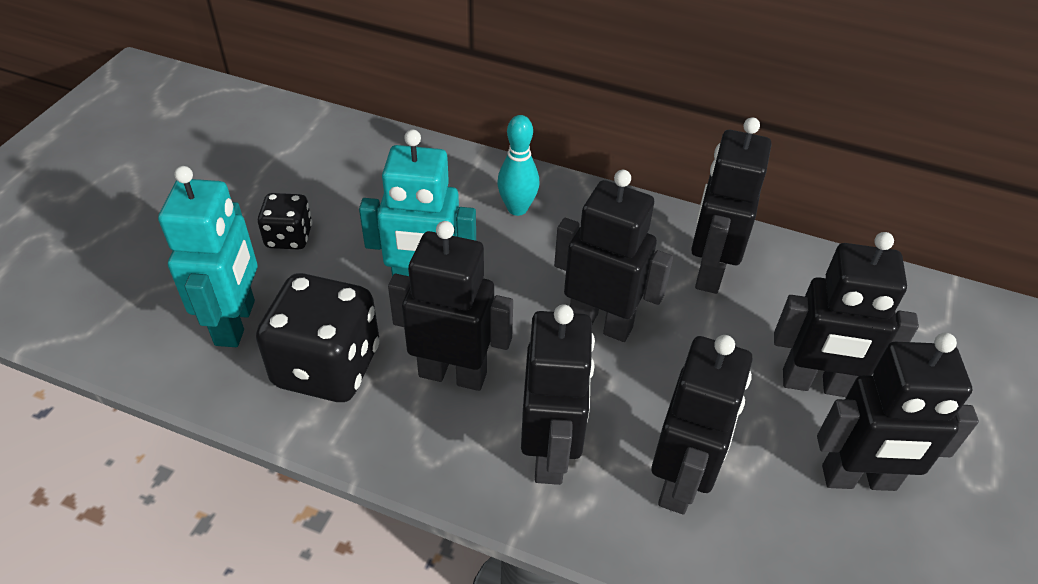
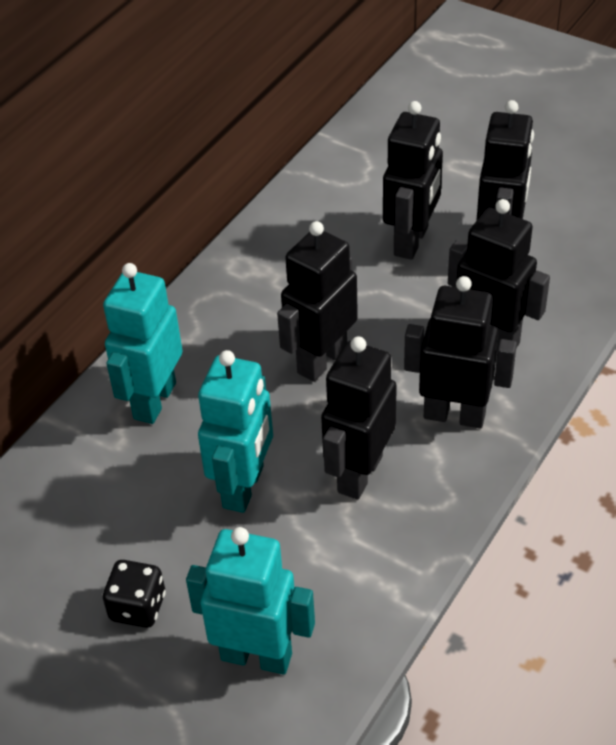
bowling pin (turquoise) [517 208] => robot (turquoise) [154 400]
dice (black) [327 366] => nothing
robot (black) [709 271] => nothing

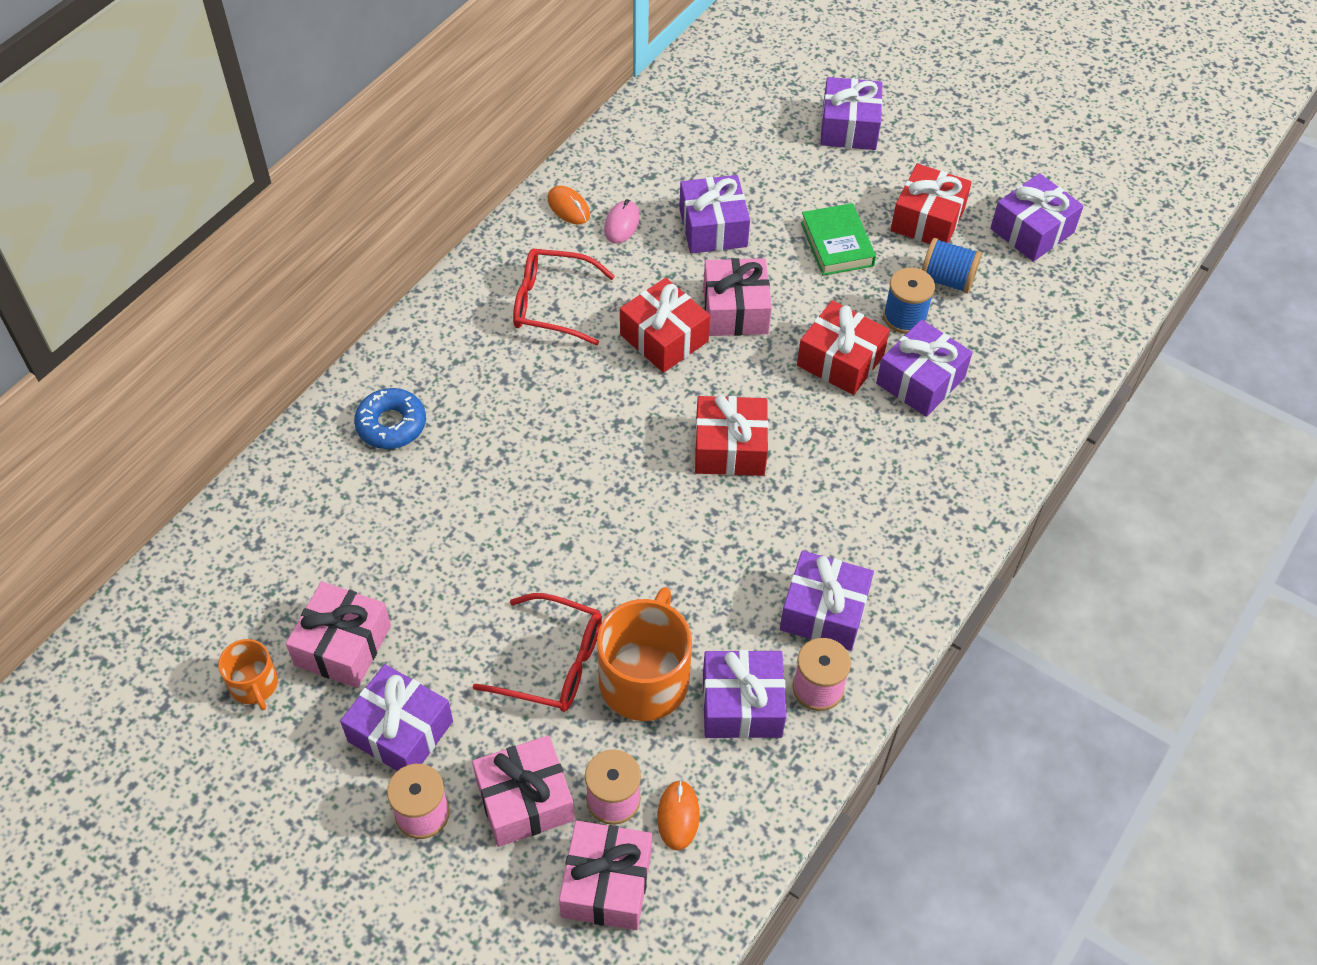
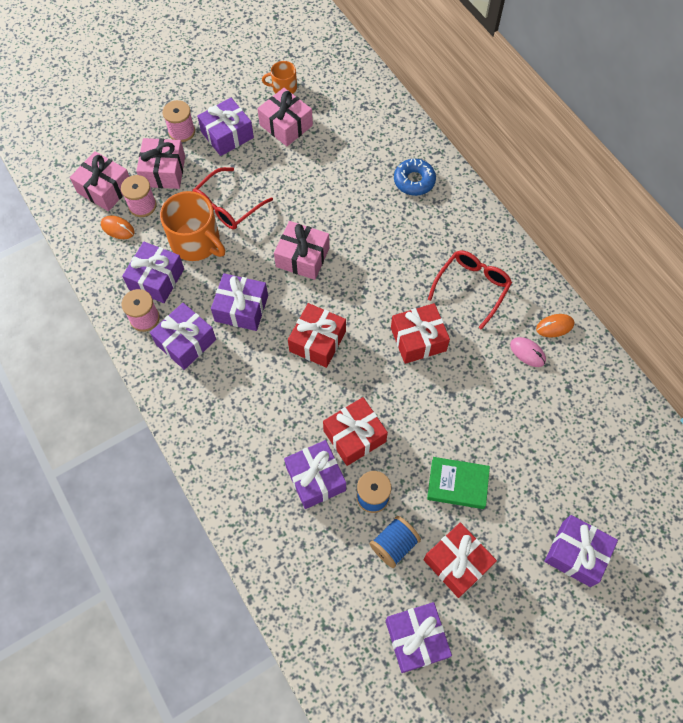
gift (purple) [713 227] => gift (purple) [241 308], move
gift (pink) [735 310] => gift (pink) [302 257], move

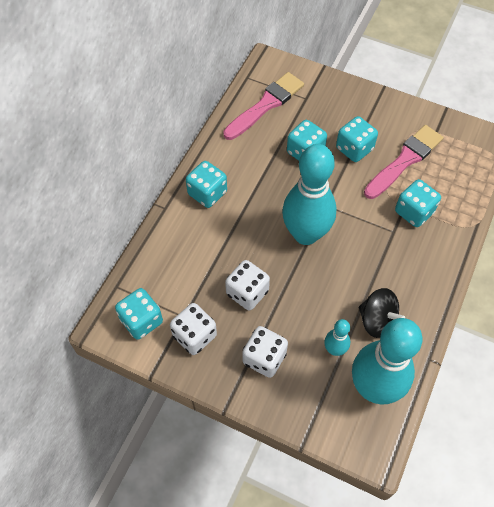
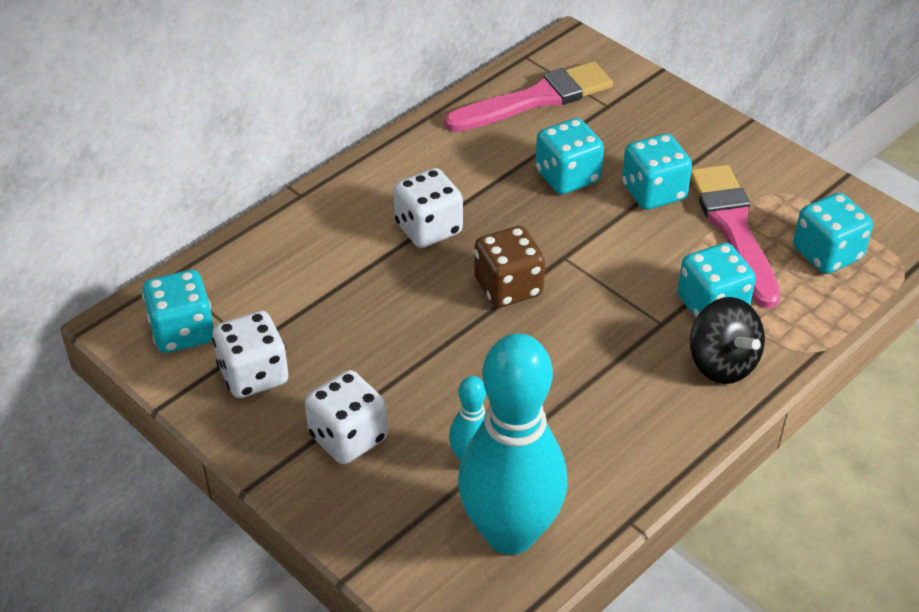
dice (white) [247 292] => dice (white) [428 228], move
bowling pin (turquoise) [305 234] => dice (brown) [508 287]
brush (pink) [405 160] => brush (pink) [733 229], 75 degrees counterclockwise
spinning top (black) [377 320] => spinning top (black) [722 363], move
dice (turquoise) [207 193] => dice (turquoise) [827 254], move

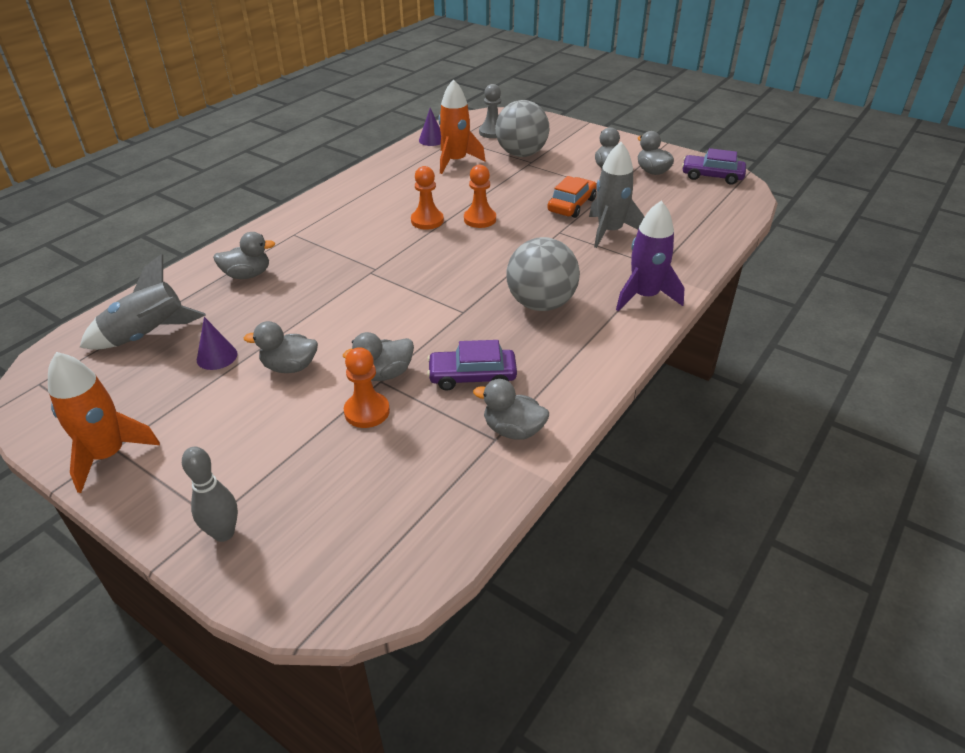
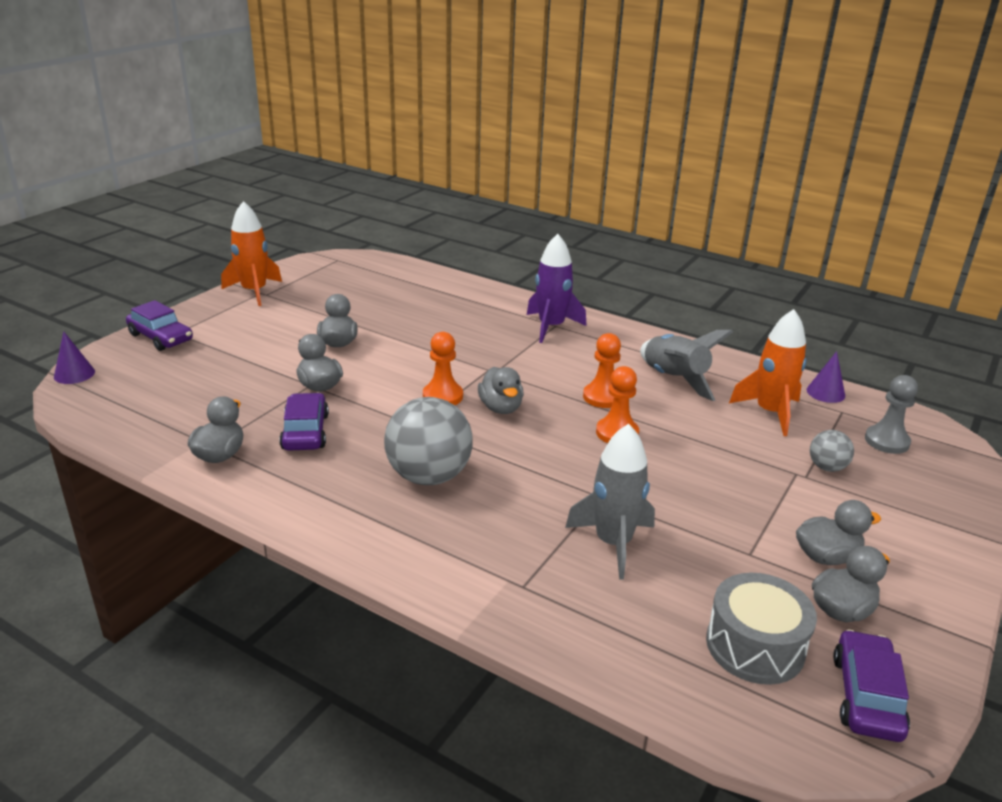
cone (purple) [217 356] => cone (purple) [74 374], move
bowling pin (grey) [224 533] => car (purple) [160 337]
pawn (orange) [367 411] => pawn (orange) [442 396], move
duck (grey) [247 275] => duck (grey) [501 408], move
rocket (purple) [644 296] => rocket (purple) [551 327], move
rocket (grey) [148 336] => rocket (grey) [674 379], move
nothing => drum (grey) [755 646]
ball (grey) [521 154] => ball (grey) [827 467], x0.50
car (orange) [572 205] => nothing

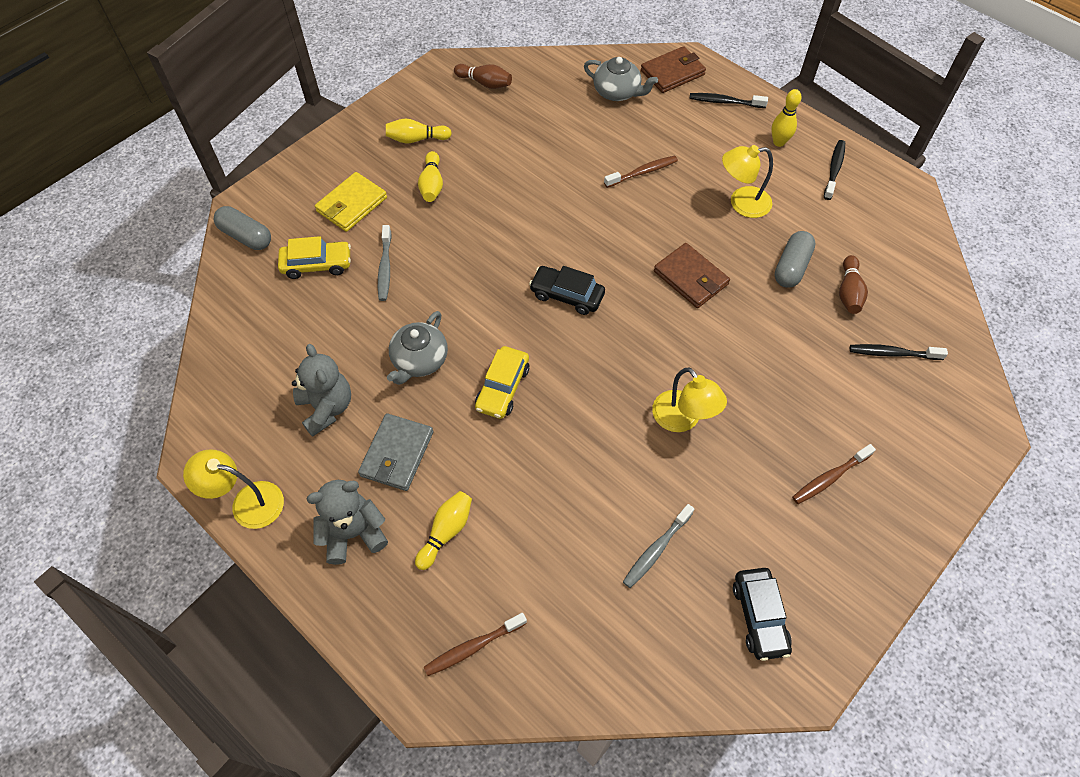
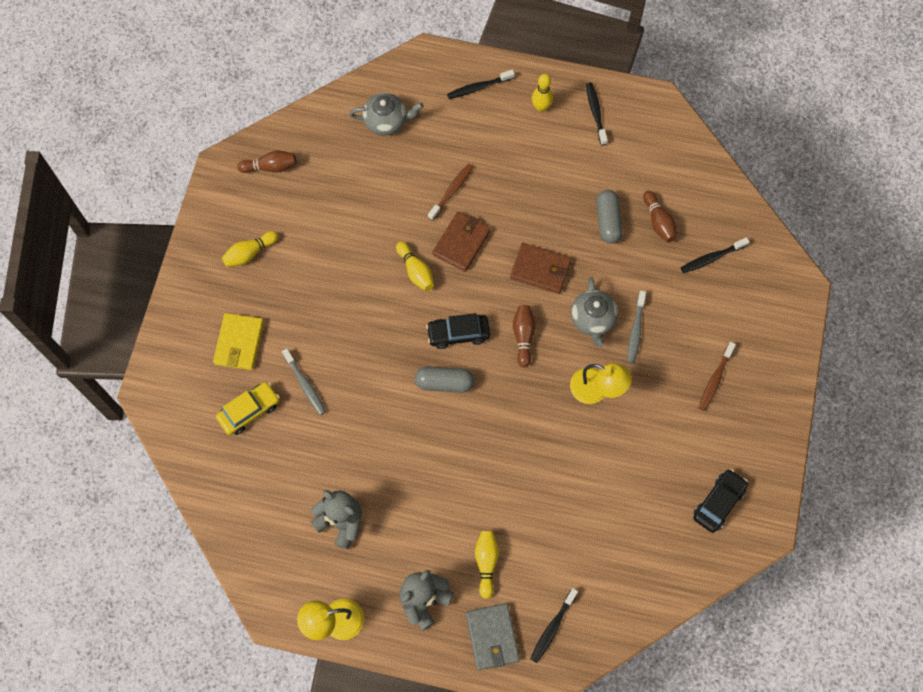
bowling pin (yellow) [432 185] => bowling pin (yellow) [416 271], move
capsule (grey) [246 236] => capsule (grey) [444 383], move
wallet (brown) [672 73] => wallet (brown) [461 243], move
wallet (grey) [397 454] => wallet (grey) [492 637], move
nothing => bowling pin (brown) [523 336]
toothbrush (brown) [473 647] => toothbrush (black) [552 628]
teapot (grey) [419 360] => teapot (grey) [593 319], move
toothbrush (grey) [656 550] => toothbrush (grey) [635 331], move
car (black) [759 616] => car (black) [718 503], 105 degrees counterclockwise
car (yellow) [502 388] => nothing
lamp (yellow) [741 203] => nothing

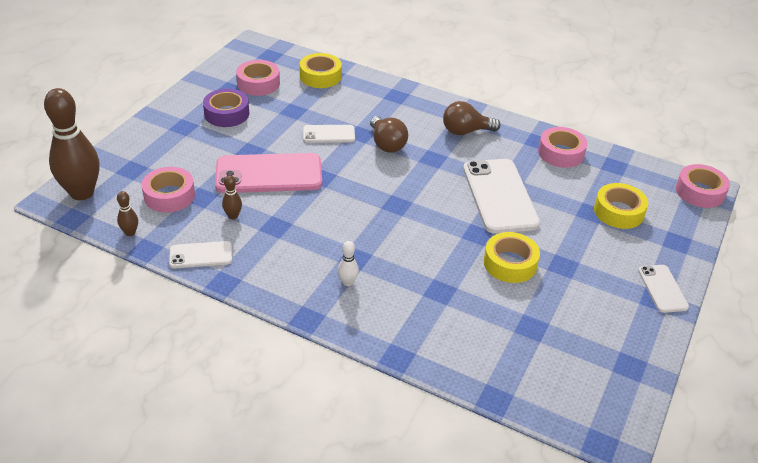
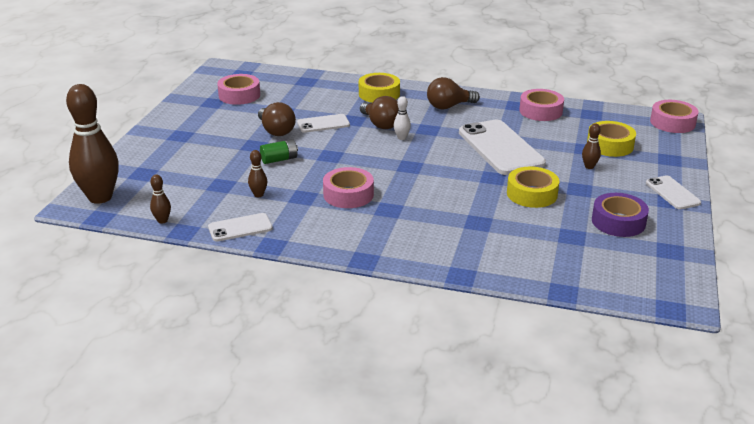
nothing => light bulb (brown) [276 131]
phone (pink) [269 174] => battery (green) [279 159]
tape (pink) [169 196] => tape (pink) [348 194], move
tape (yellow) [320 76] => tape (yellow) [379 94], move
bowling pin (white) [347 282] => bowling pin (white) [401 138], move
nothing => bowling pin (brown) [589 166]
tape (purple) [227 114] => tape (purple) [618 222], move

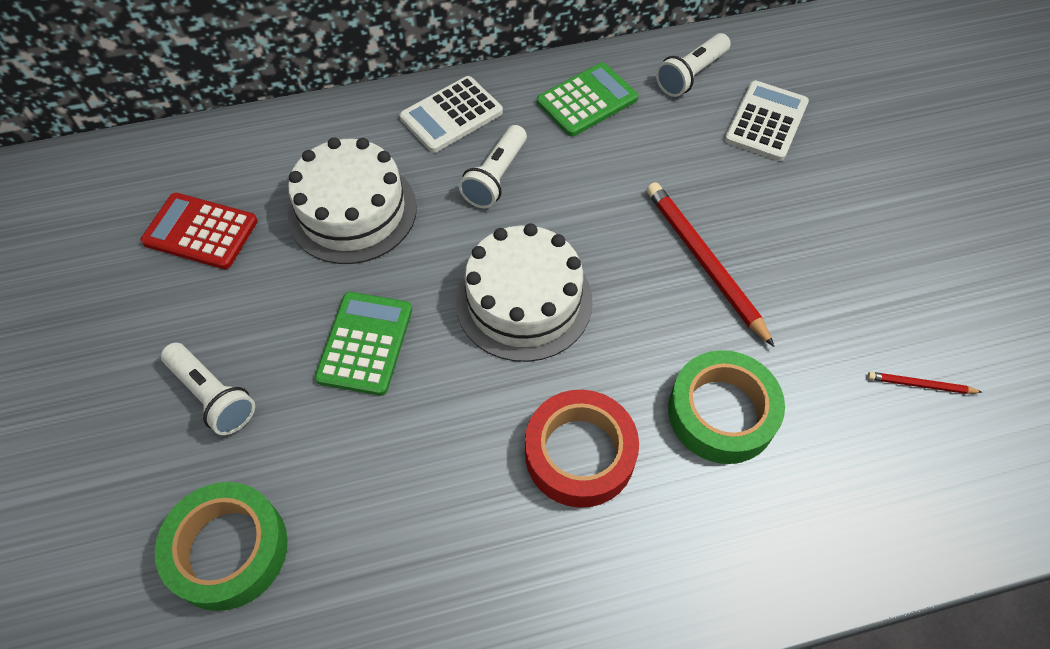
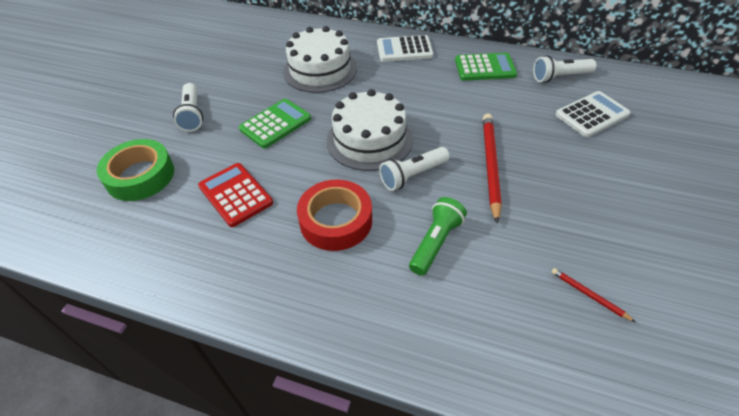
calculator (red) [200 232] => calculator (red) [235 195], move
flashlight (white) [495 177] => flashlight (white) [412 175], move
tape (green) [721 413] => flashlight (green) [436 242]

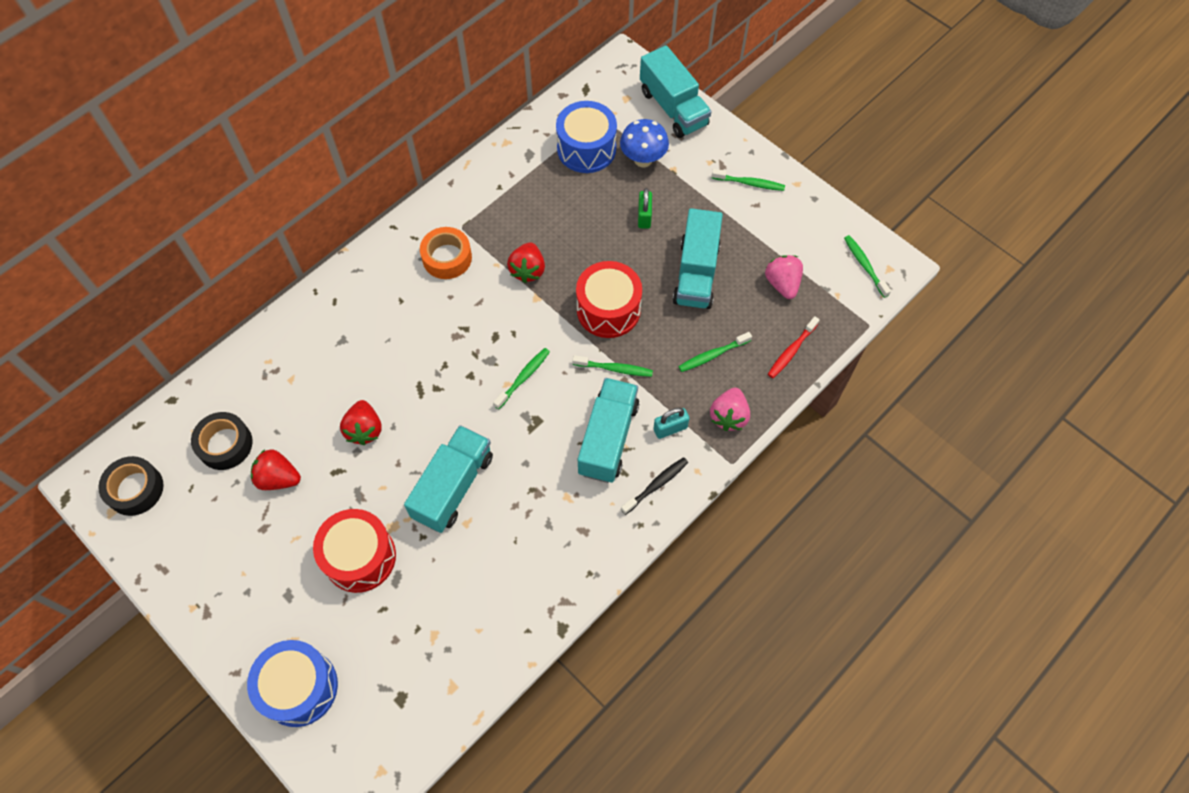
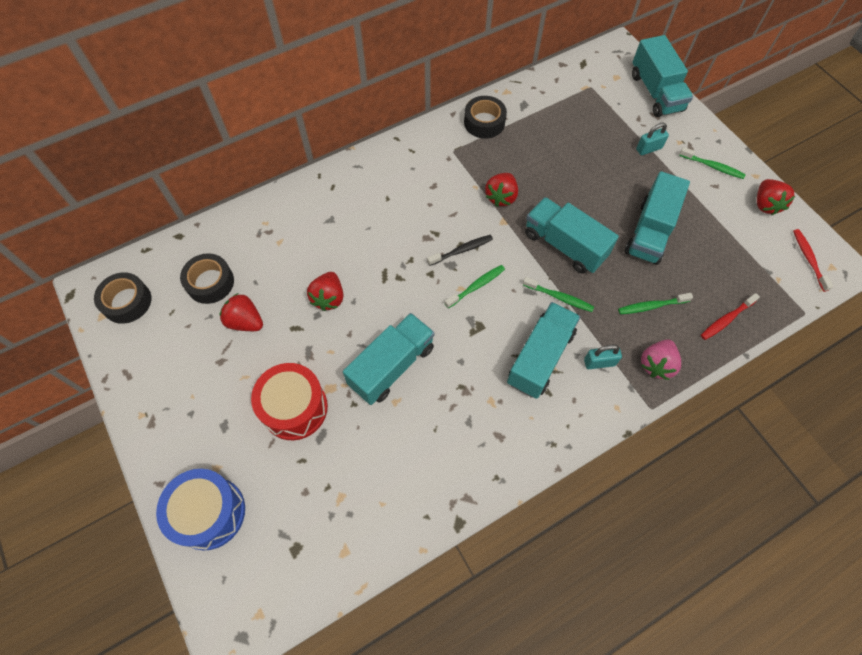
toothbrush (black) [656 485] => toothbrush (black) [462 250], move
nothing => tape (black) [484 122]
drum (red) [608 309] => truck (turquoise) [564 245]
nothing => padlock (turquoise) [648 149]
nothing => strawberry (red) [765 204]
toothbrush (green) [864 265] => toothbrush (red) [808 259]
tape (orange) [447 258] => nothing
drum (blue) [586 149] => nothing
mushroom (blue) [643 160] => nothing
padlock (green) [644 216] => nothing
strawberry (pink) [782 284] => nothing

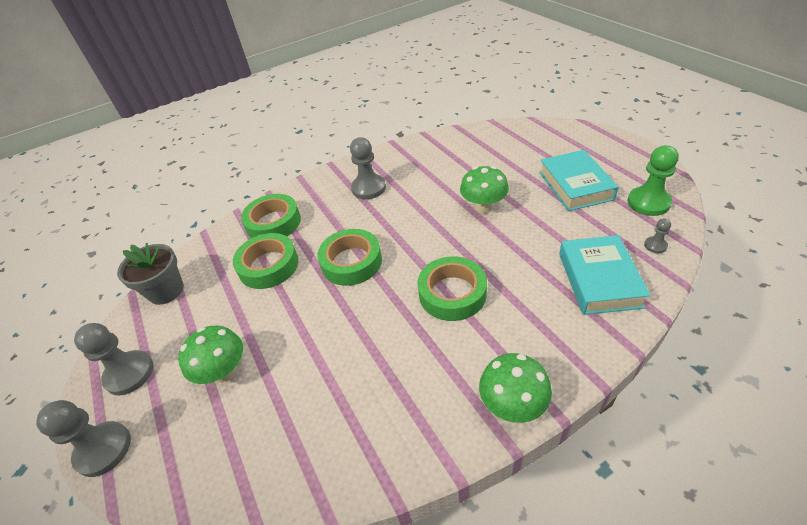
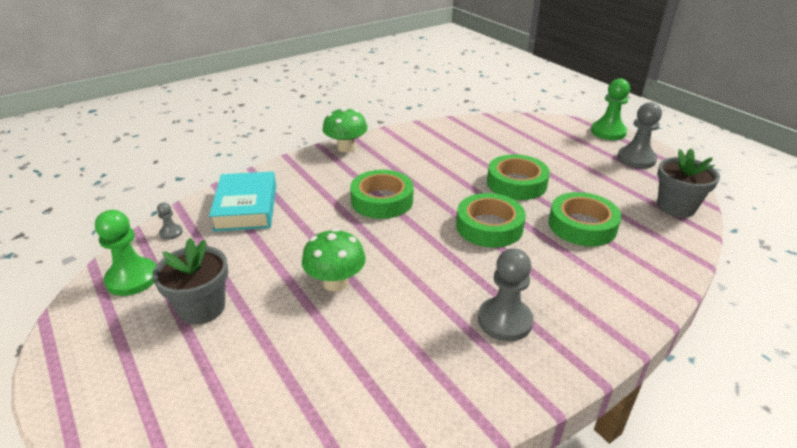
book (turquoise) [575 185] => flower pot (grey) [202 308]
tape (green) [273 223] => tape (green) [516 183], move
pawn (grey) [103 449] => pawn (green) [608 132]
mushroom (green) [224 371] => nothing

